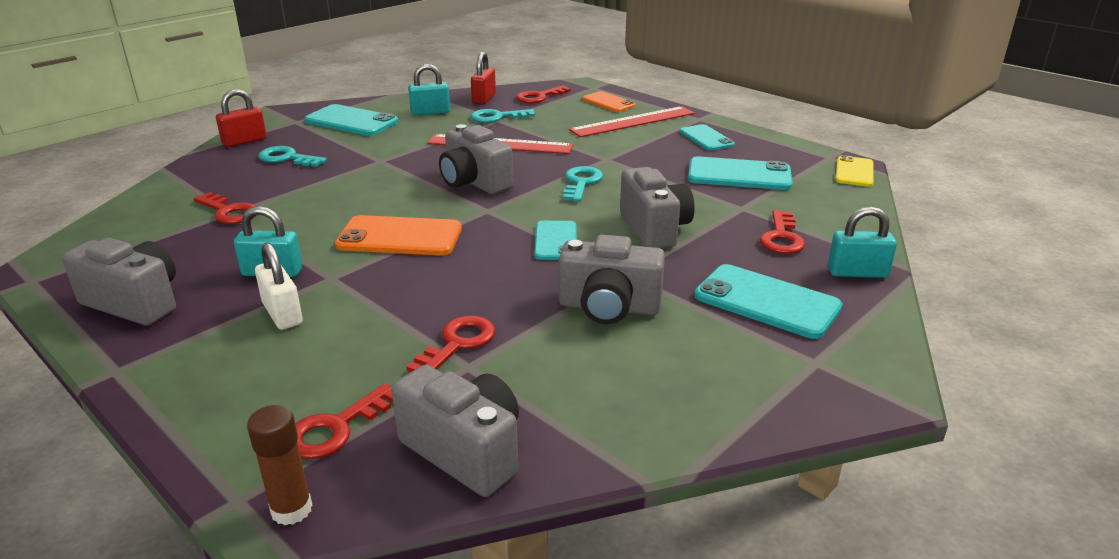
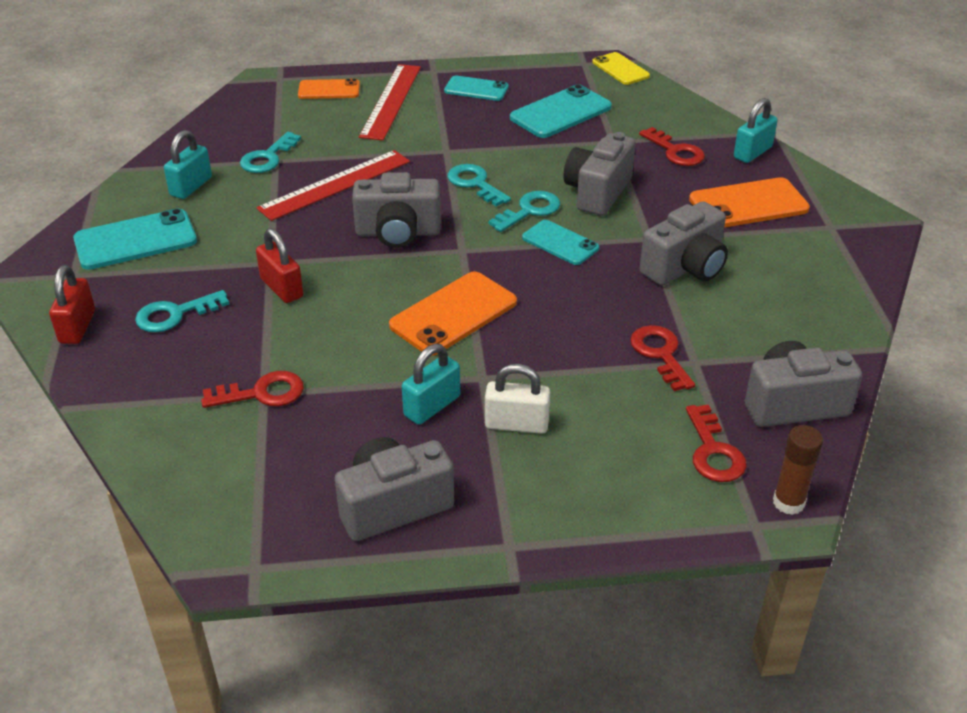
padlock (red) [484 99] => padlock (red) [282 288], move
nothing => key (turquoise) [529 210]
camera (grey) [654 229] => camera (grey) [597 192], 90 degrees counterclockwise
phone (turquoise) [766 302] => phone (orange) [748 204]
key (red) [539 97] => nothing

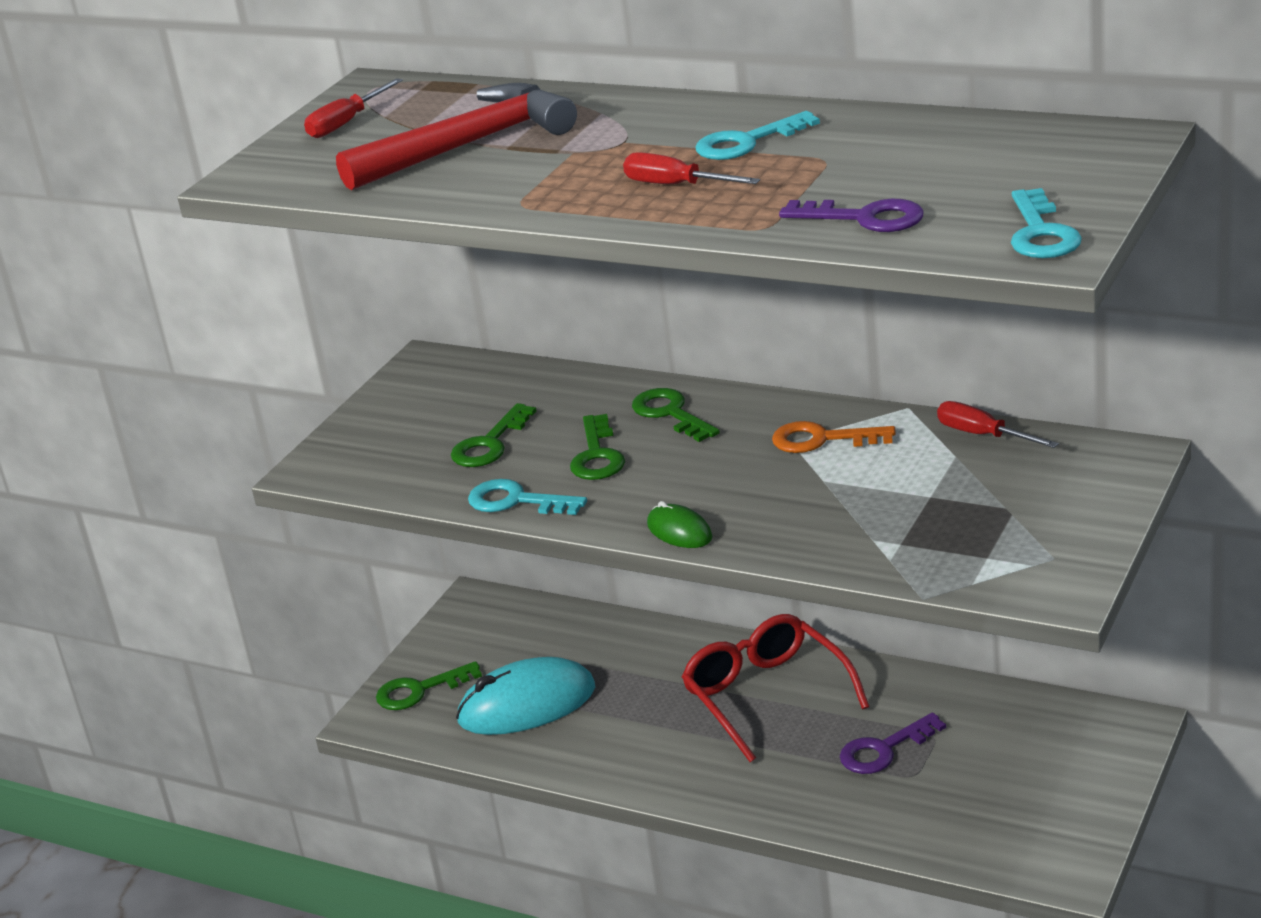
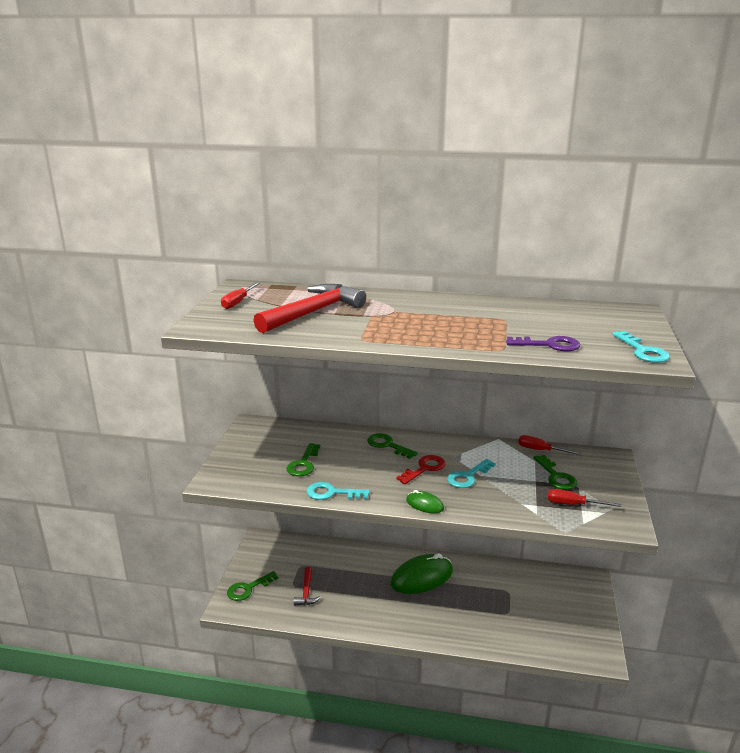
mouse (turquoise) [527 705] => hammer (red) [306 592]
glasses (red) [766 695] => mouse (green) [421 577]
nothing => key (red) [424 468]
key (turquoise) [746 142] => key (turquoise) [468 476], move
key (green) [597 455] => key (green) [556 476], move
screwdriver (red) [676 185] => screwdriver (red) [573 504], move
key (orange) [822 439] => nothing
key (purple) [884 750] => nothing

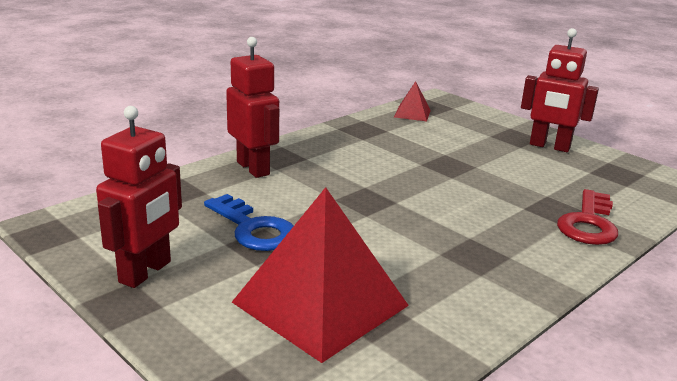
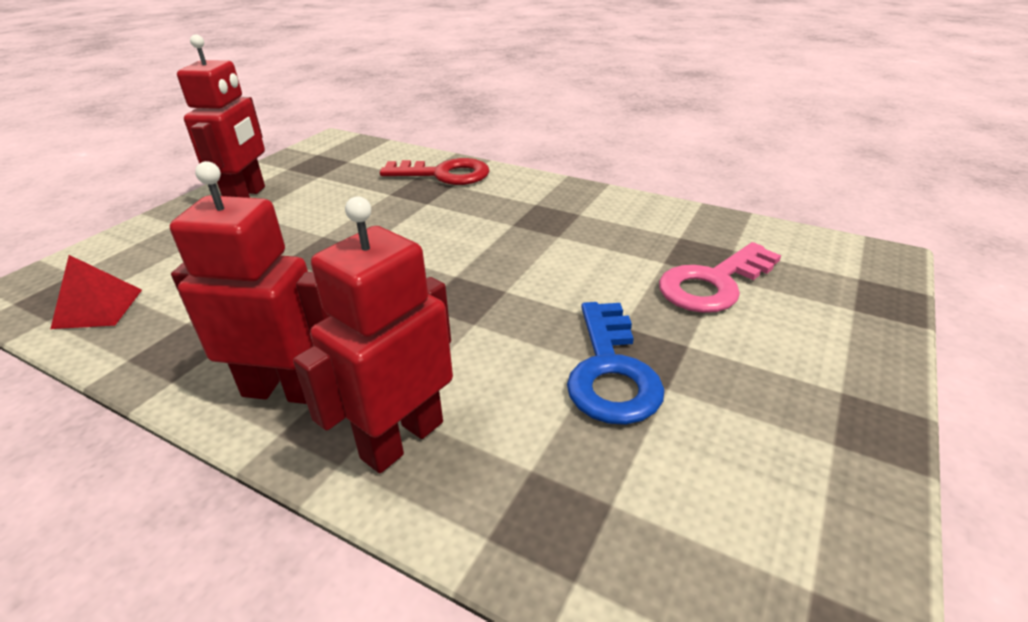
robot (red) [146 272] => robot (red) [284 390], move
key (blue) [254 229] => key (blue) [611 371], 150 degrees clockwise
pyramid (red) [320 303] => key (pink) [713 283]

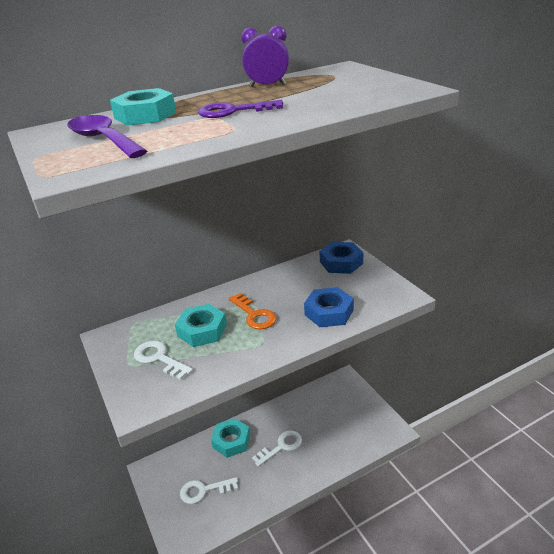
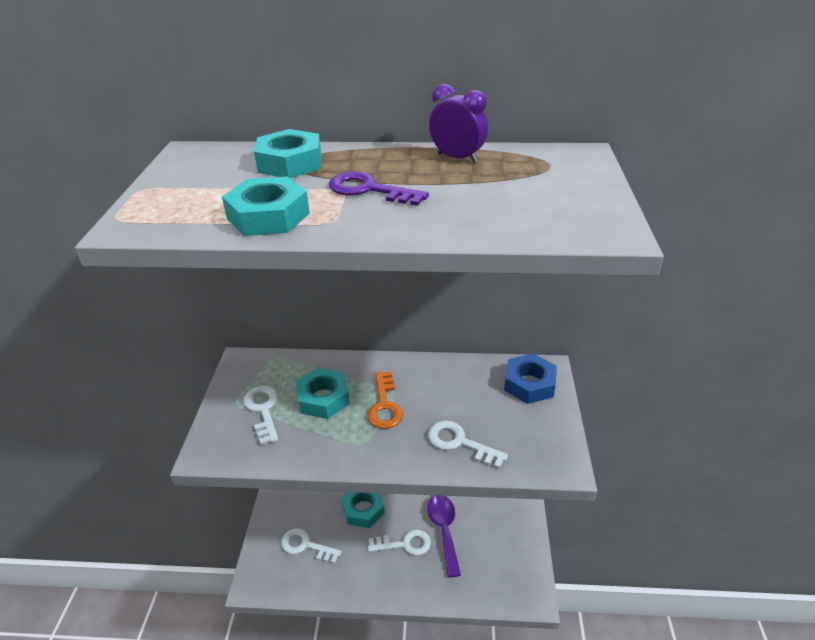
nothing => nut (turquoise) [268 216]
spoon (purple) [103 140] => spoon (purple) [444 530], move
nut (blue) [329 312] => key (white) [460 443]

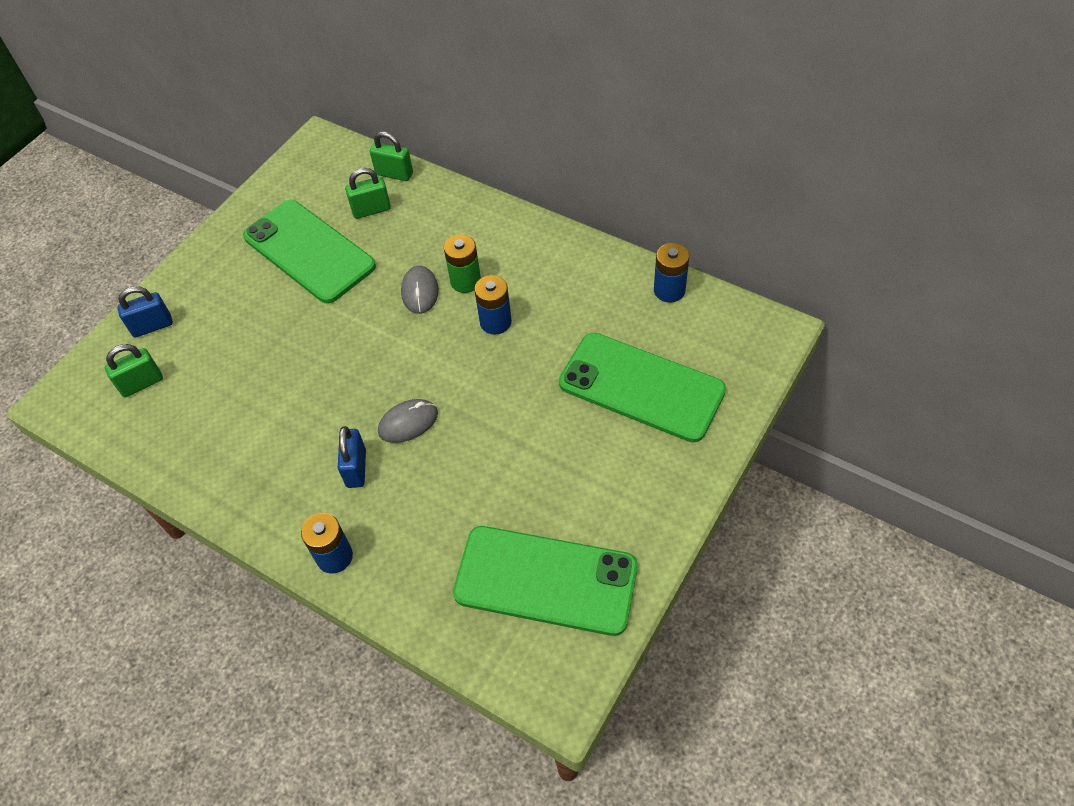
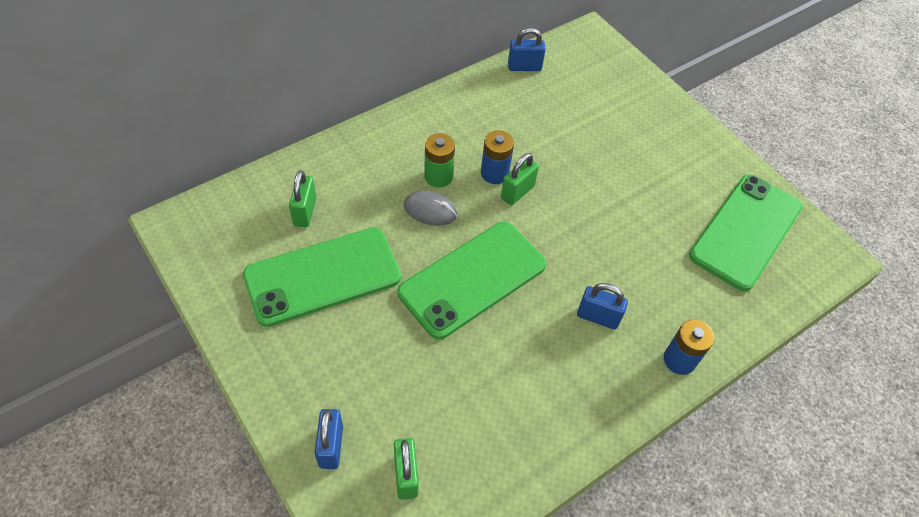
phone (green) [641 387] => phone (green) [472 279], move
padlock (green) [394 174] => padlock (green) [517 192], move
battery (blue) [669 290] => padlock (blue) [524 67]
mouse (grey) [408 422] => nothing

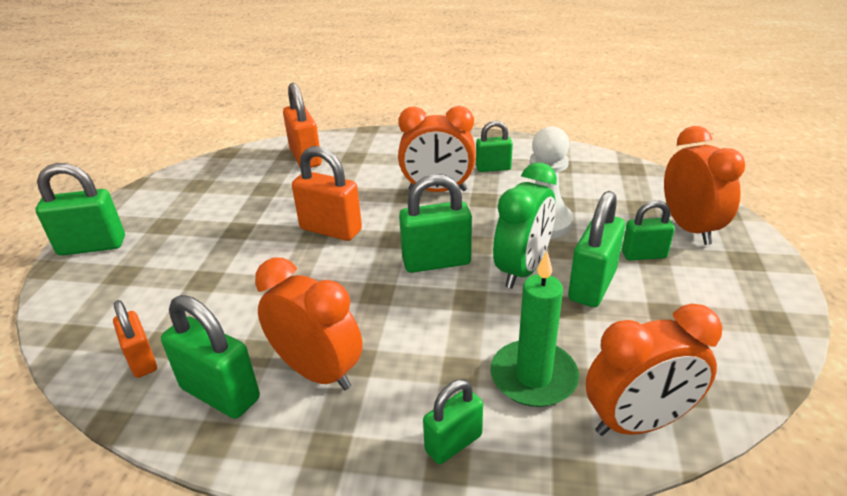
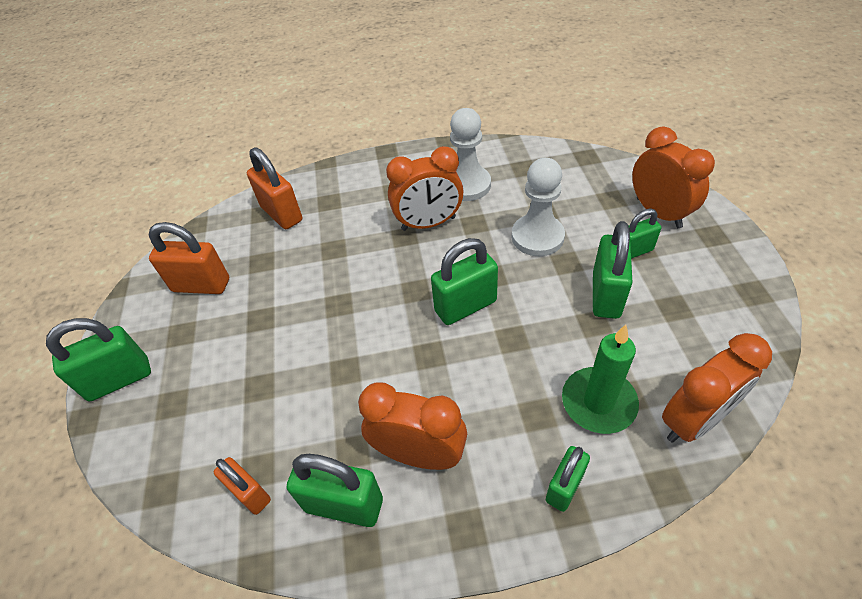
padlock (orange) [330 230] => padlock (orange) [201 285], move
padlock (green) [493 168] => pawn (white) [467 185]
clock (green) [522 270] => nothing

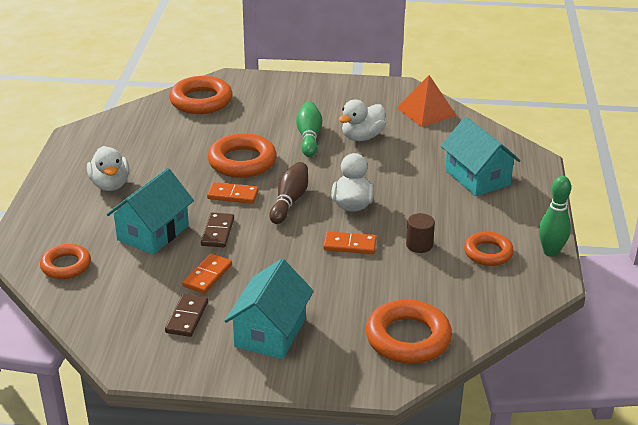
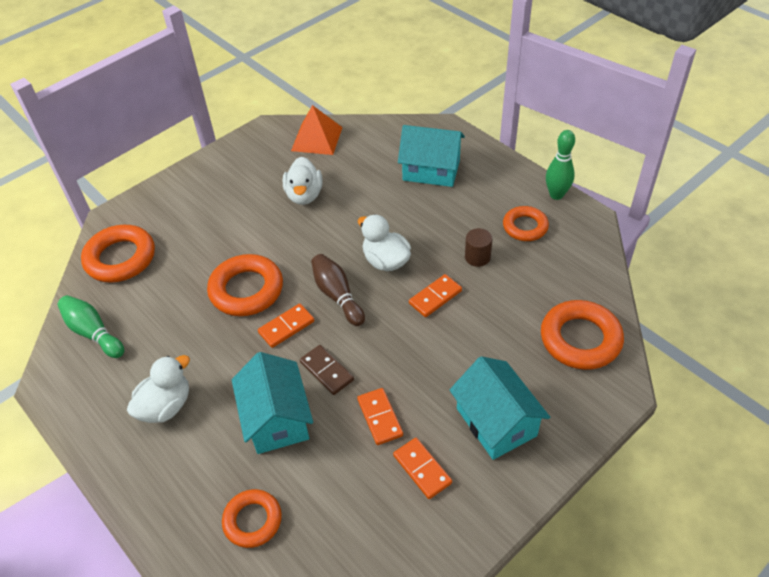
bowling pin (green) [309 137] => bowling pin (green) [93 333], move
duck (white) [110 185] => duck (white) [166 406], 75 degrees counterclockwise
domino (brown) [187 317] => domino (orange) [422 469]

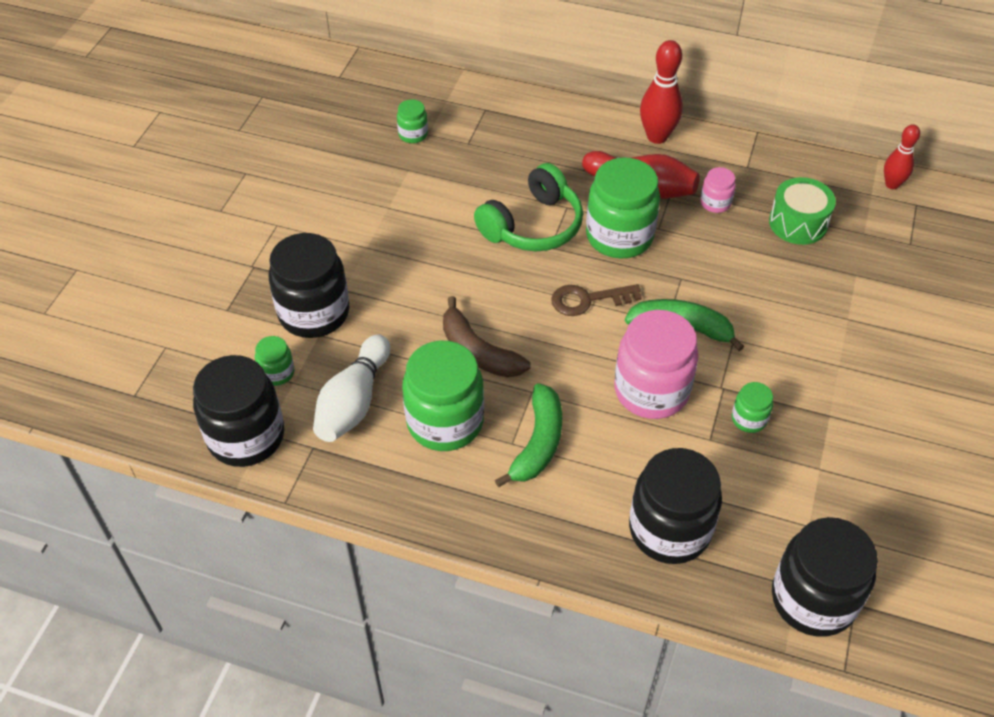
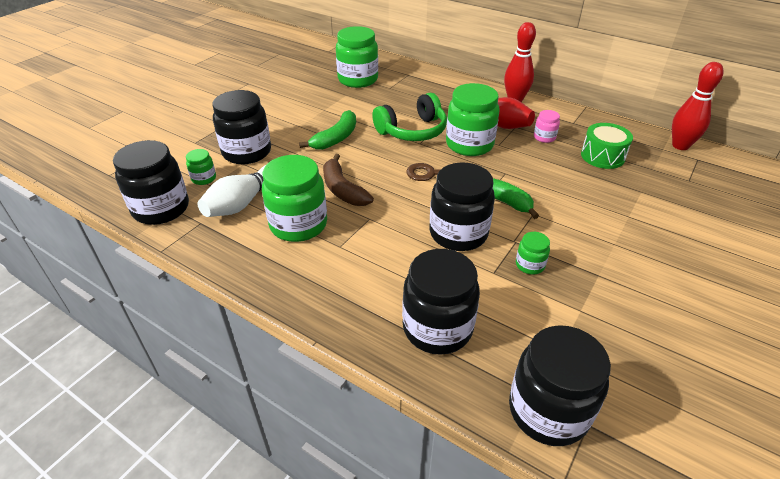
banana (green) [538 443] => banana (green) [336 138], move
jar (green) [413 134] => jar (green) [358 79], x2.13
jar (pink) [651 391] => jar (black) [458 233]
bowling pin (red) [892 184] => bowling pin (red) [680 146], x1.56

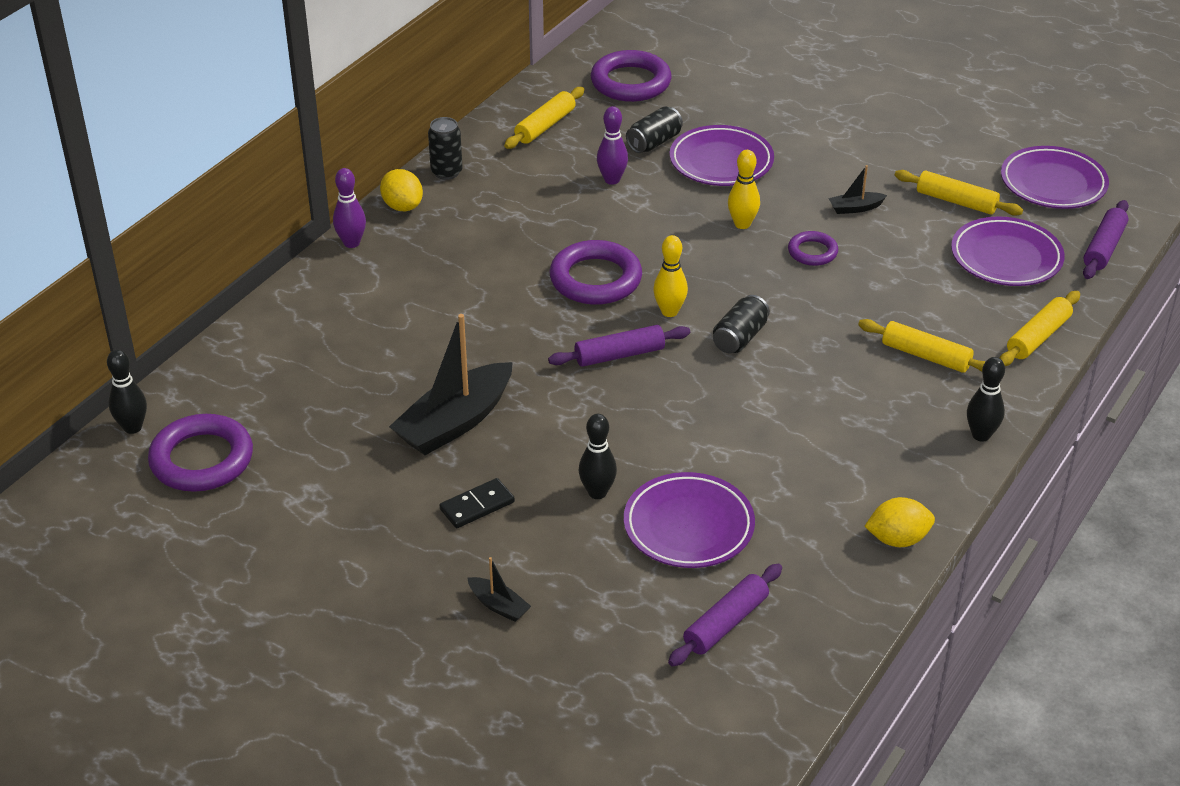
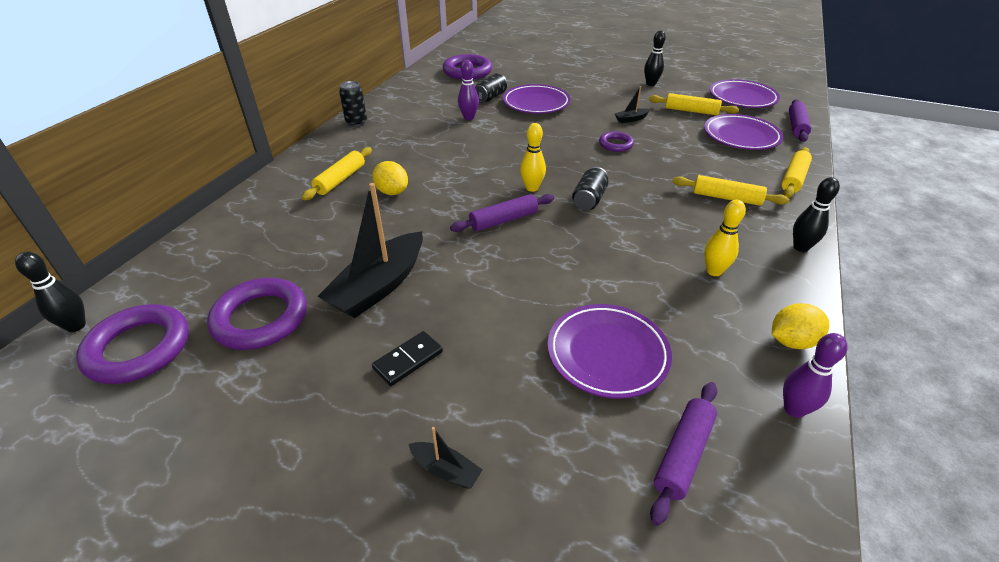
ring (purple) [595 279] => ring (purple) [260 318], move
rolling pin (yellow) [545 126] => rolling pin (yellow) [340 179], move
lemon (yellow) [402 206] => lemon (yellow) [392 192], move
bowling pin (black) [597 492] => bowling pin (black) [651 84], move
bowling pin (yellow) [742 224] => bowling pin (yellow) [714 271], move
bowling pin (purple) [351 243] => bowling pin (purple) [794 409], move

